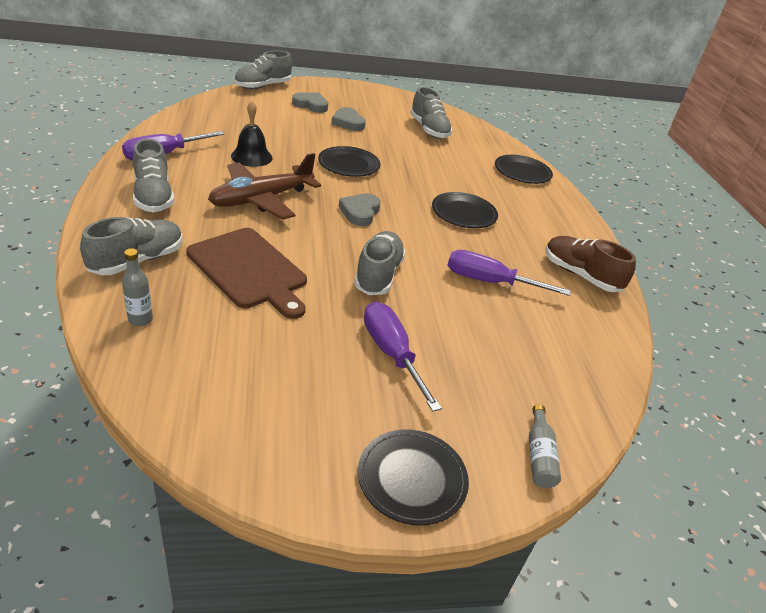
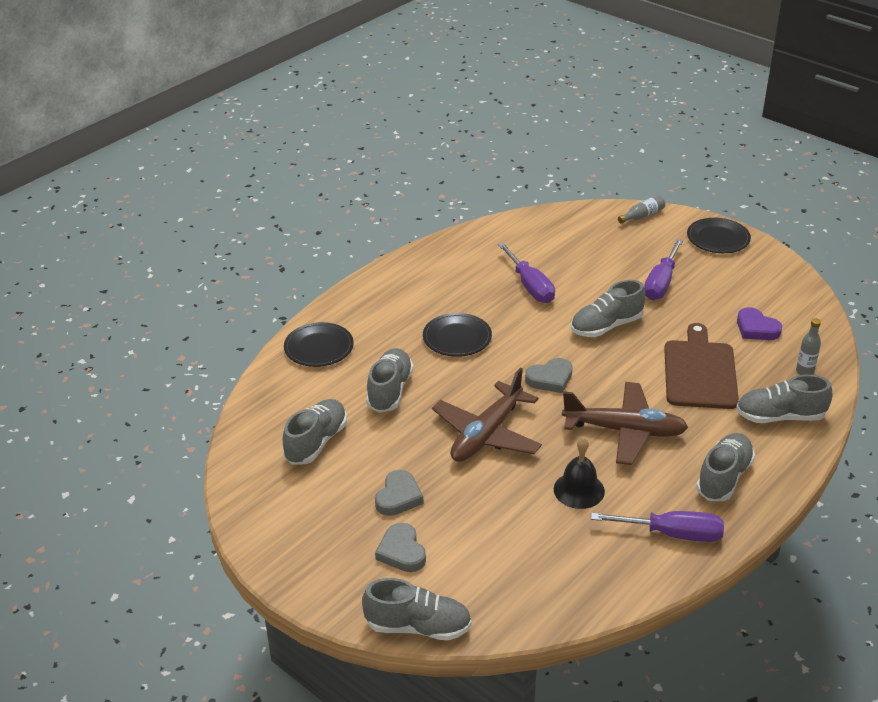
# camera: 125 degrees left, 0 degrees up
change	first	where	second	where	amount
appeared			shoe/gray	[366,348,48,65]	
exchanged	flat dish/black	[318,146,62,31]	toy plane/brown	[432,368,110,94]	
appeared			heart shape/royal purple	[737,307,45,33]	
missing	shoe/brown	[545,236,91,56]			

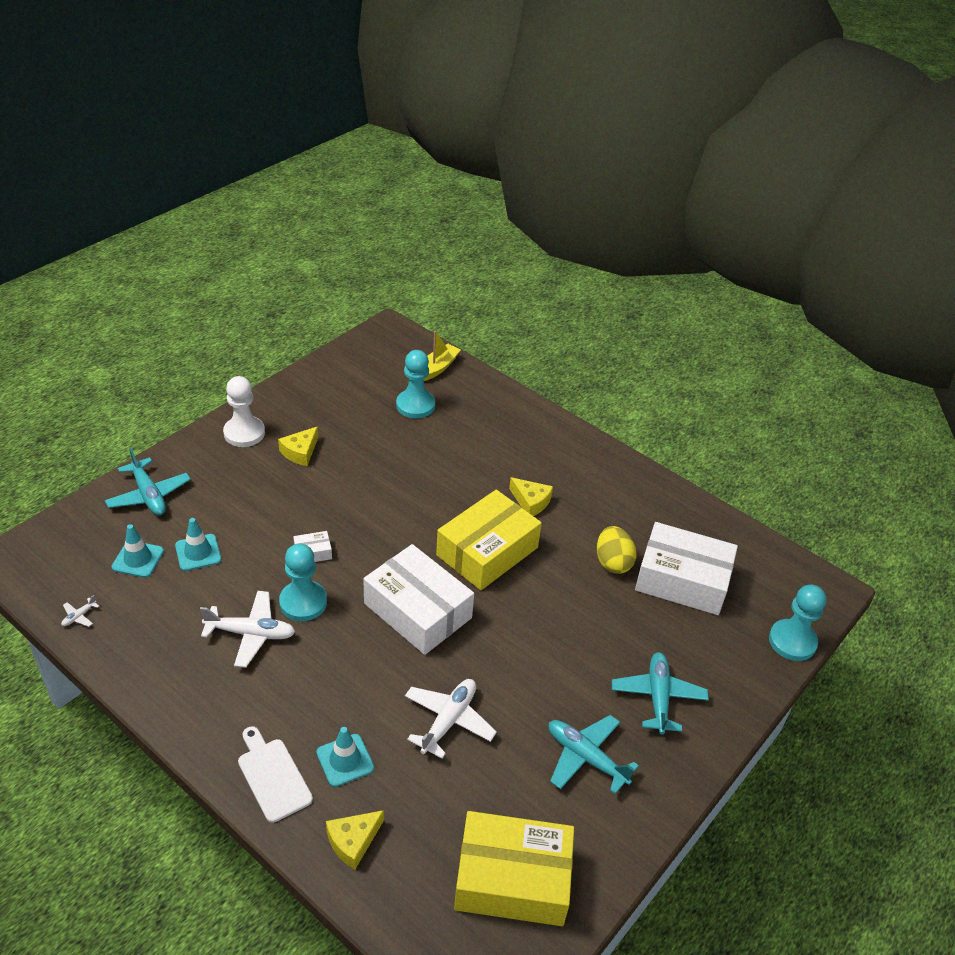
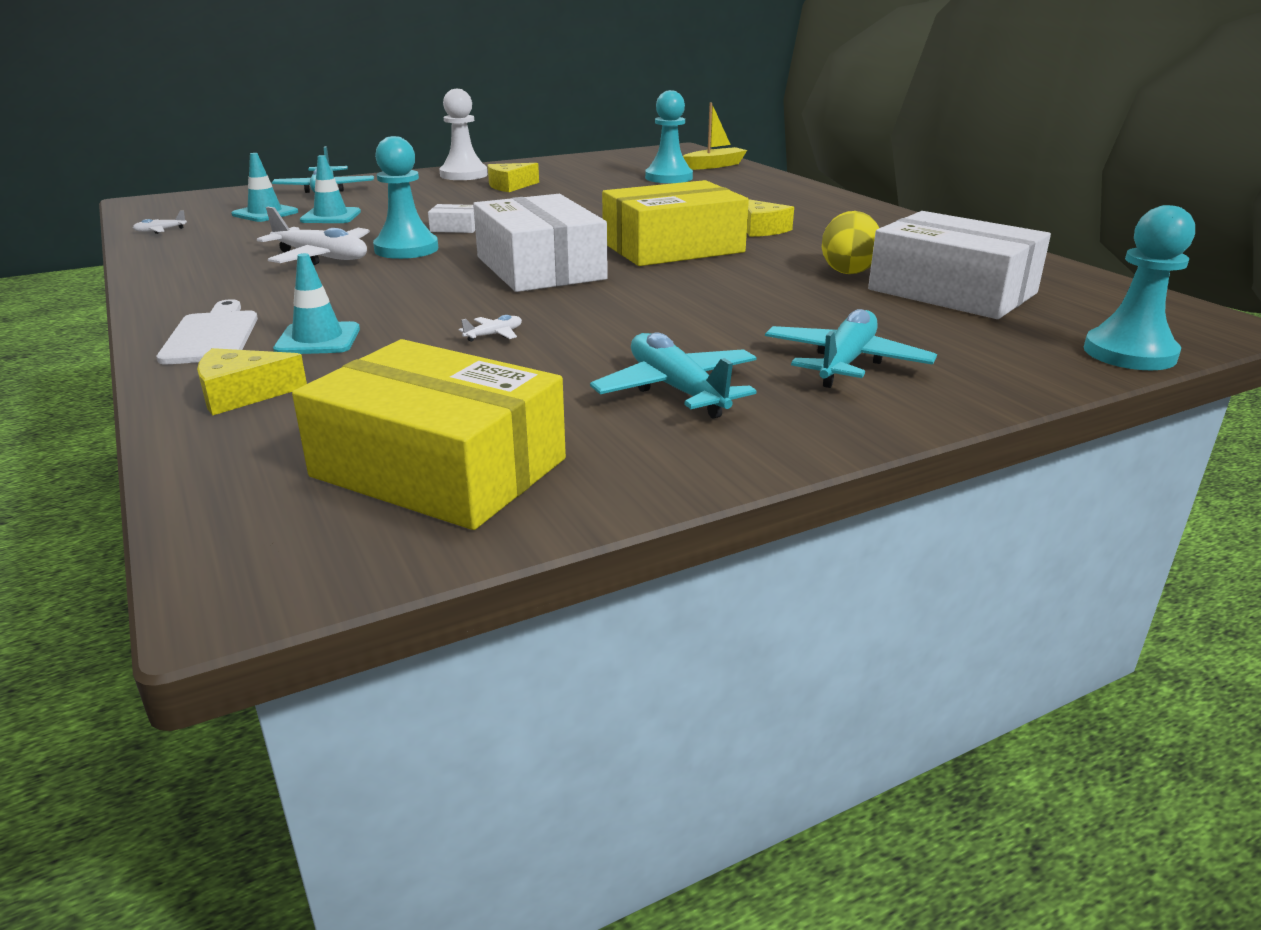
# camera: 25 degrees right, 15 degrees down
change	first	where	second	where	amount
size	toy plane/snow-white	[405,679,92,80]		[458,315,64,27]	x0.44

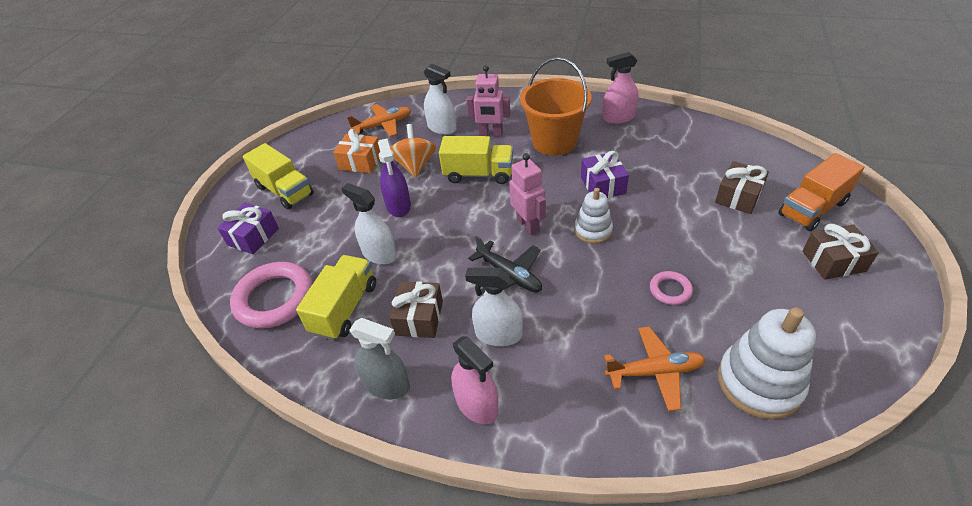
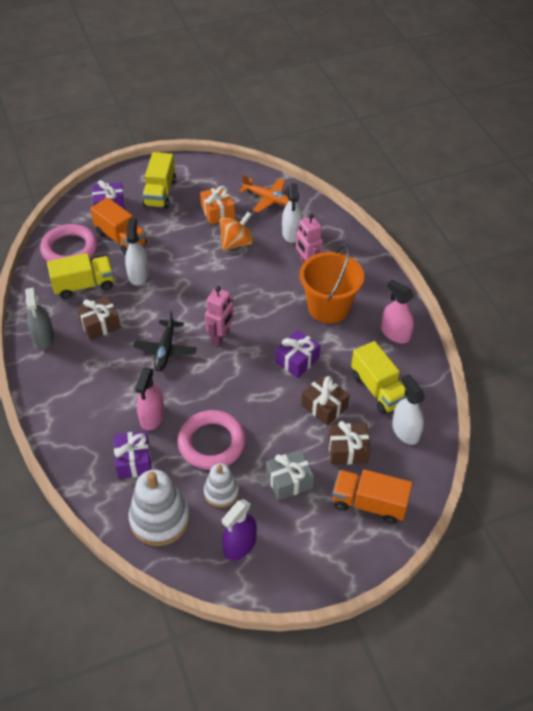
# camera: 50 degrees right, 5 degrees up
change	first	where	second	where	amount
appeared			truck/orange-coloured	[90,197,57,58]	
exchanged	toy plane/orange-coloured	[604,326,102,85]	wrapped gift/royal purple	[114,431,37,48]	
relocated	sprayer/pink	[451,336,47,88]		[135,368,29,62]	
size	hoop/pink	[650,271,43,34]		[177,410,69,60]	x2.04
relocated	stacking rings/snow-white	[574,188,39,56]		[204,463,35,45]	
relocated	sprayer/royal purple	[378,139,33,78]		[222,499,35,62]	
appeared			wrapped gift/gray	[266,450,48,50]	
relocated	wrapped gift/brown	[802,224,77,56]		[301,375,49,51]	
relocated	truck/yellow	[439,136,74,48]		[351,341,56,73]	
relocated	sprayer/snow-white	[465,268,58,78]		[392,374,33,71]	

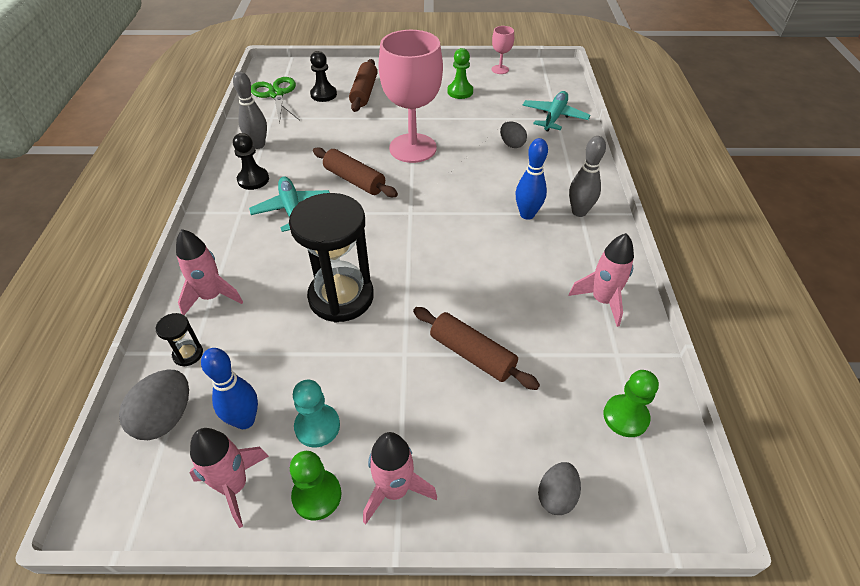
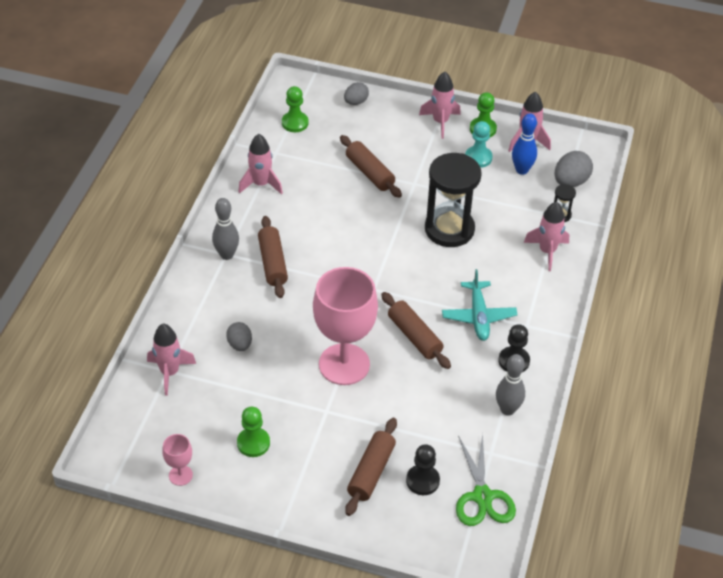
# camera: 165 degrees left, 0 degrees up
change	first	where	second	where	amount
exchanged	toy plane/aqua	[522,91,68,41]	toy rocket/pink	[147,324,49,72]	
exchanged	bowling pin/cobalt	[516,138,32,82]	pastry roller/brown	[258,216,30,82]	

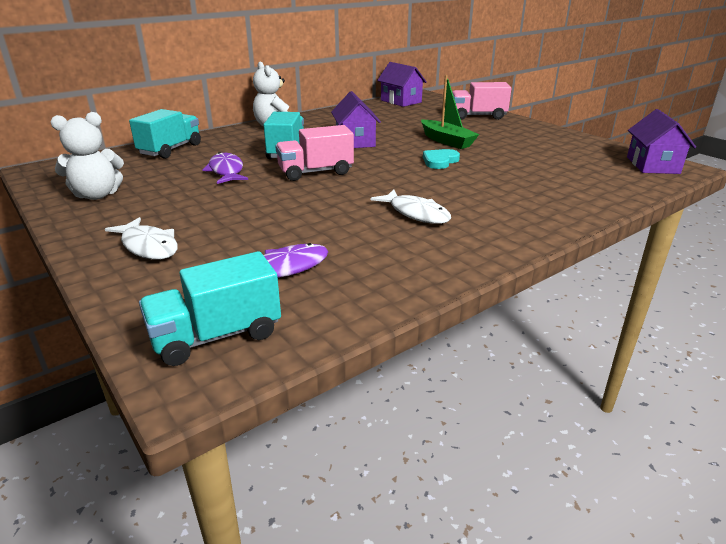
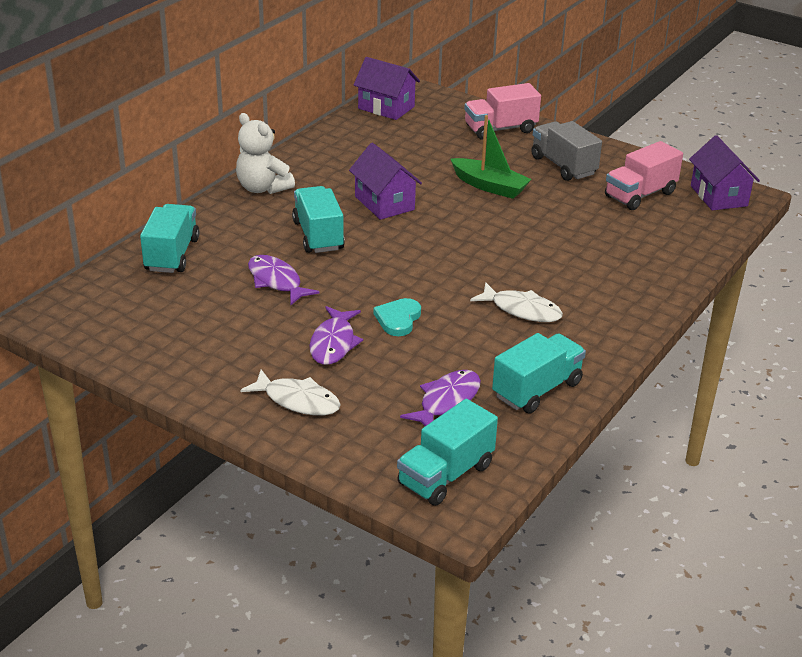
# camera: 20 degrees left, 5 degrees up
change	first	where	second	where	amount
appeared			fish/royal purple	[309,306,54,59]	
relocated	heart shape/aqua	[423,149,37,20]		[374,298,47,38]	
appeared			truck/aqua	[492,333,94,81]	
appeared			truck/gray	[531,121,71,60]	
relocated	truck/pink	[275,125,79,56]		[605,141,78,69]	
missing	stuffed bear/snow-white	[51,112,73,88]			

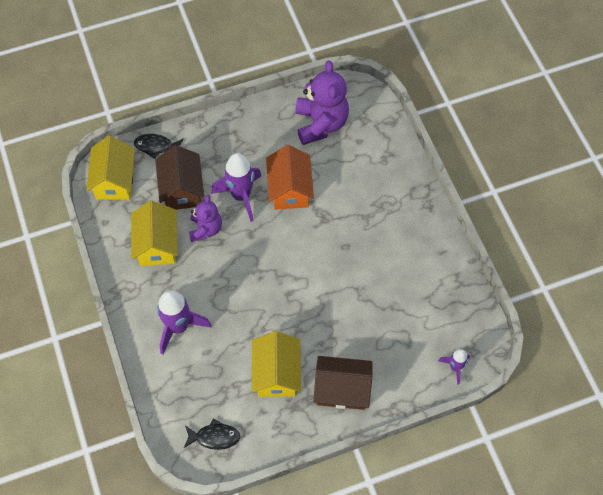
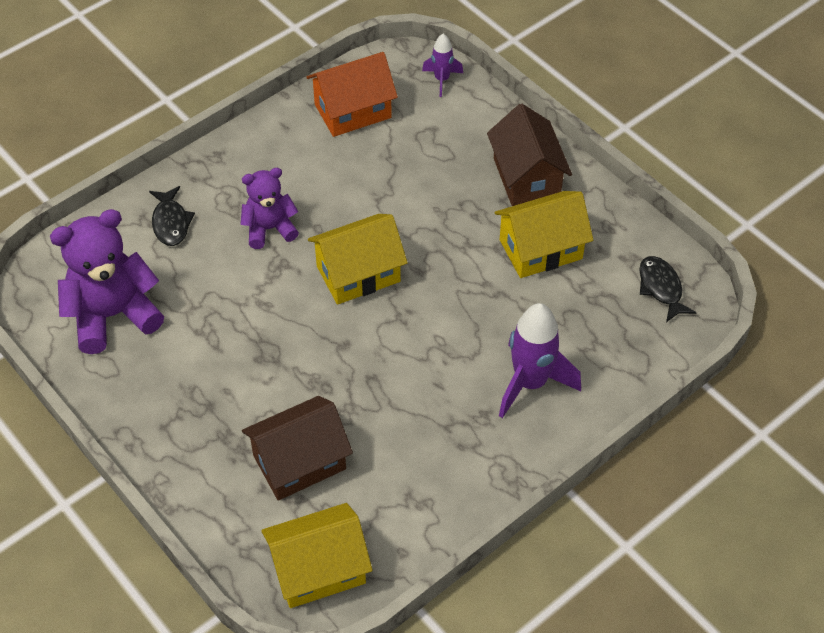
# camera: 110 degrees left, 10 degrees down
change	first	where	second	where	amount
relocated	fish/black	[134,134,50,25]		[149,186,46,60]	
relocated	stuffed bear/royal purple	[189,195,33,47]		[240,168,59,81]	
relocated	toy house/orange-coloured	[266,145,48,65]		[307,52,91,85]	
relocated	toy house/yellow	[131,200,47,66]		[308,214,100,91]	
missing	toy rocket/royal purple	[211,153,50,69]			

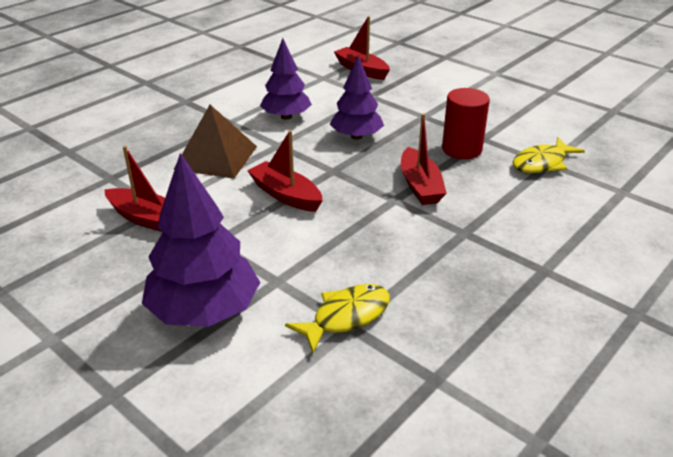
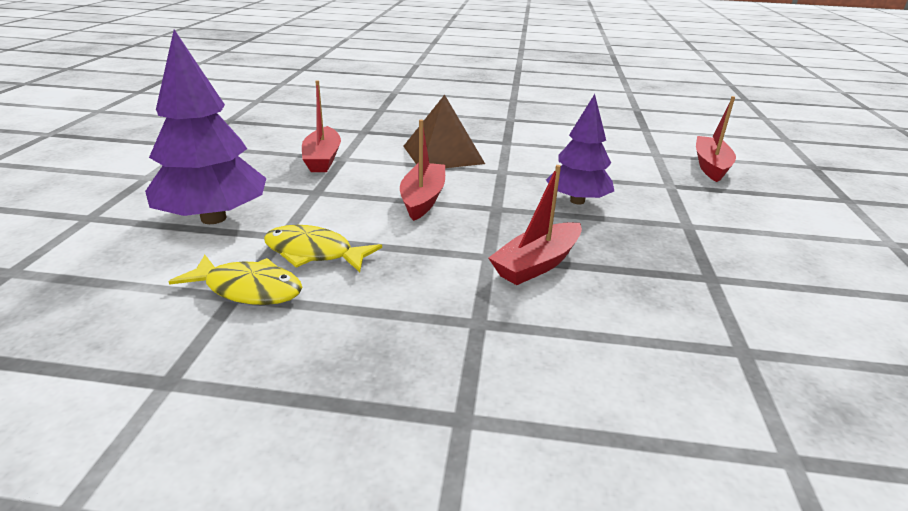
# camera: 55 degrees right, 5 degrees down
change	first	where	second	where	amount
relocated	fish/yellow	[513,138,72,35]		[264,225,118,47]	
missing	toy tree/royal purple	[260,38,52,82]			
missing	cylinder/scarlet	[442,88,48,71]			

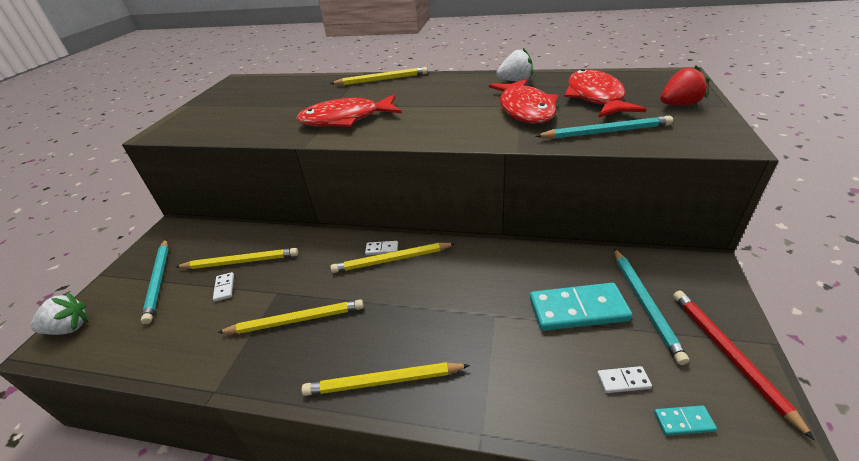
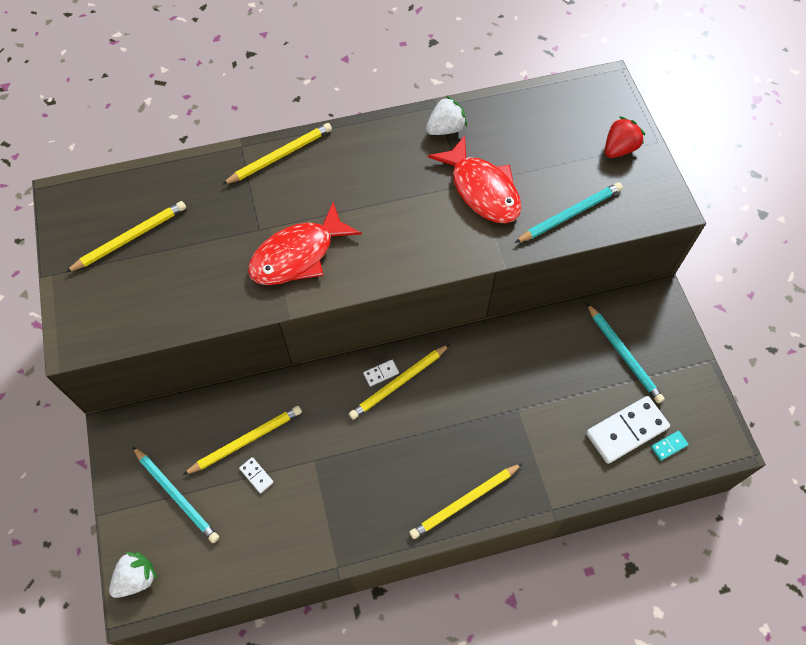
# camera: 30 degrees left, 25 degrees up
change	first	where	second	where	amount
relocated	wooden pencil/yellow	[217,299,147,35]		[66,201,120,71]	
size	domino/snow-white	[597,366,55,27]		[586,396,84,68]	x2.26
missing	domino/aqua	[530,283,102,48]			
missing	fish/scarlet	[564,69,83,49]			
missing	wooden pencil/scarlet	[673,291,142,150]			

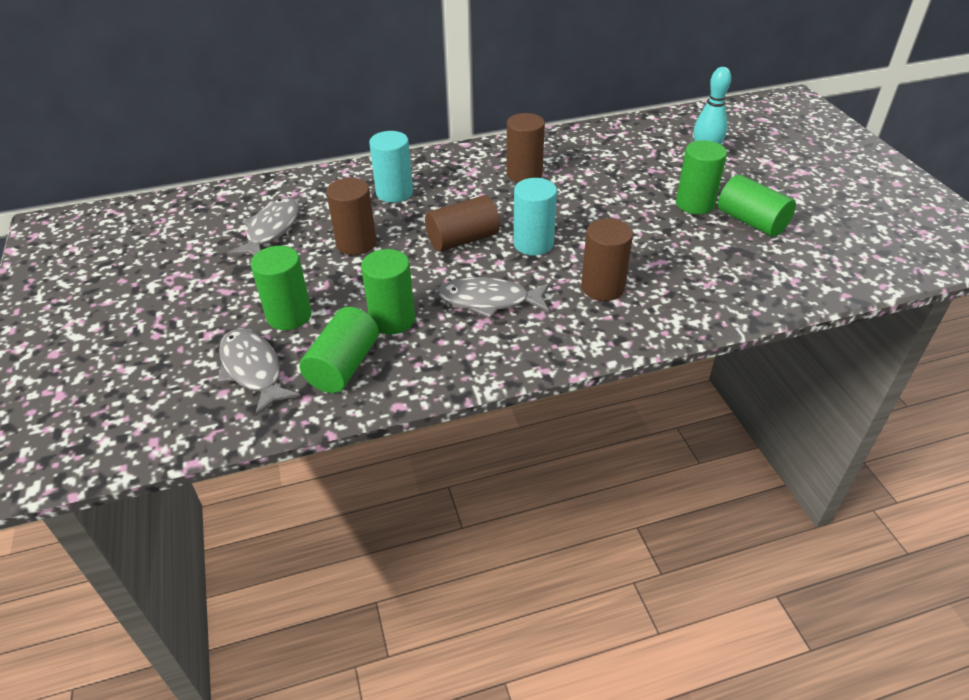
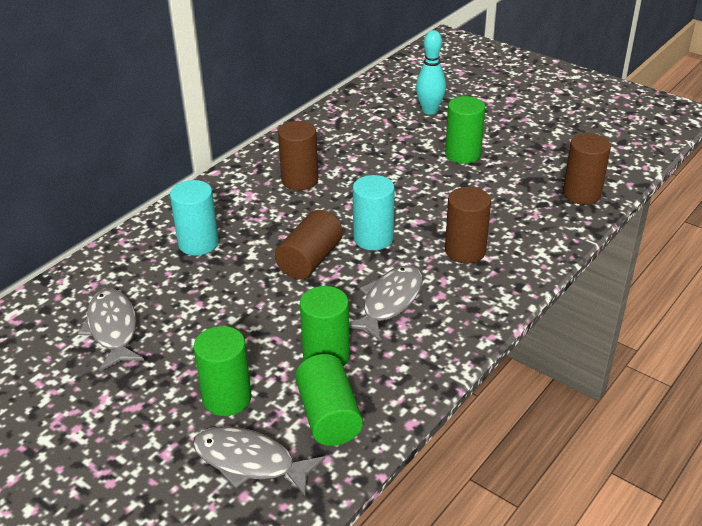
# camera: 35 degrees left, 5 degrees down
change	first	where	second	where	amount
spun	fish/gray	[437,277,113,41]		[349,265,74,76]	150 degrees clockwise
relocated	cylinder/brown	[326,178,50,77]		[563,133,48,72]	
missing	cylinder/leaf-green	[718,175,78,62]			

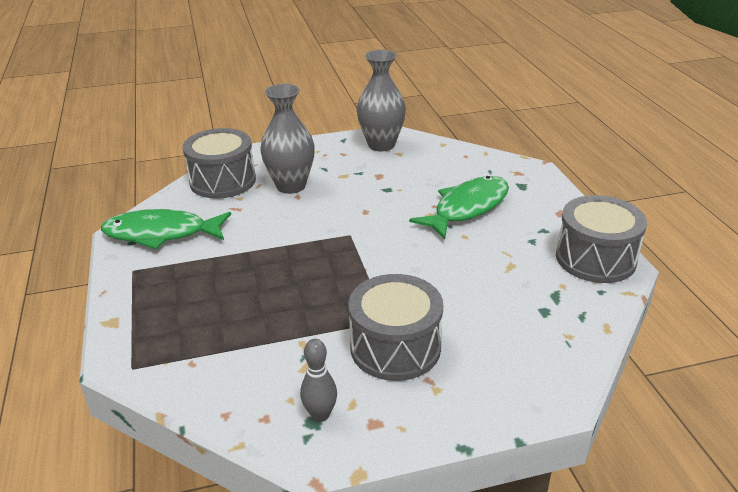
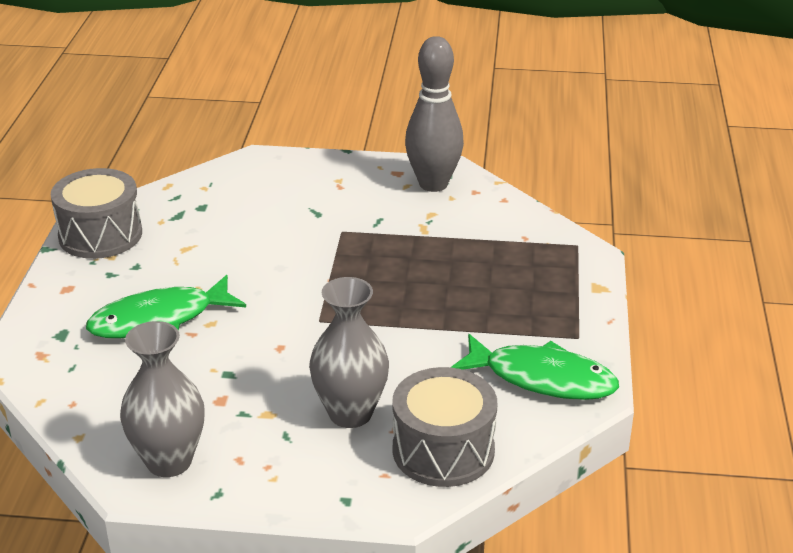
# camera: 160 degrees left, 0 degrees up
change	first	where	second	where	amount
size	bowling pin/gray	[300,339,37,83]		[405,36,59,156]	x2.05
missing	drum/gray	[348,274,95,107]			

